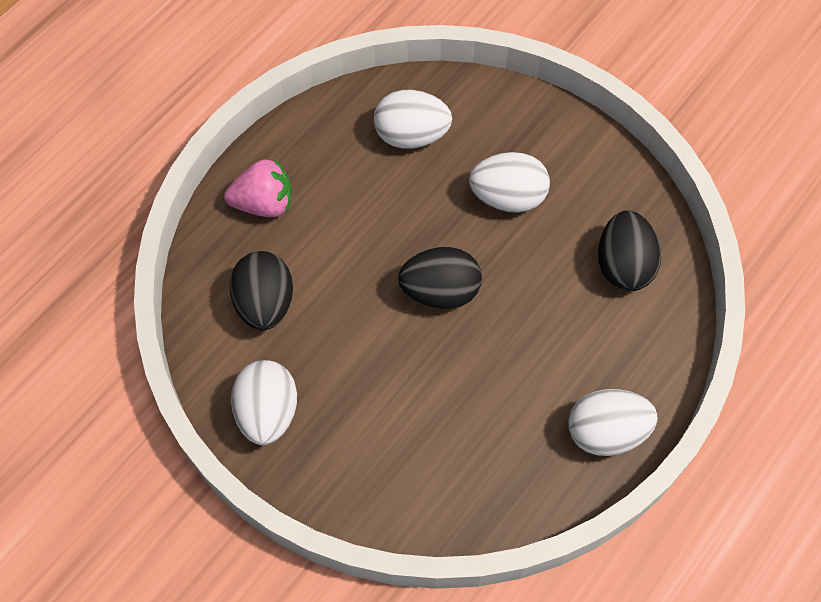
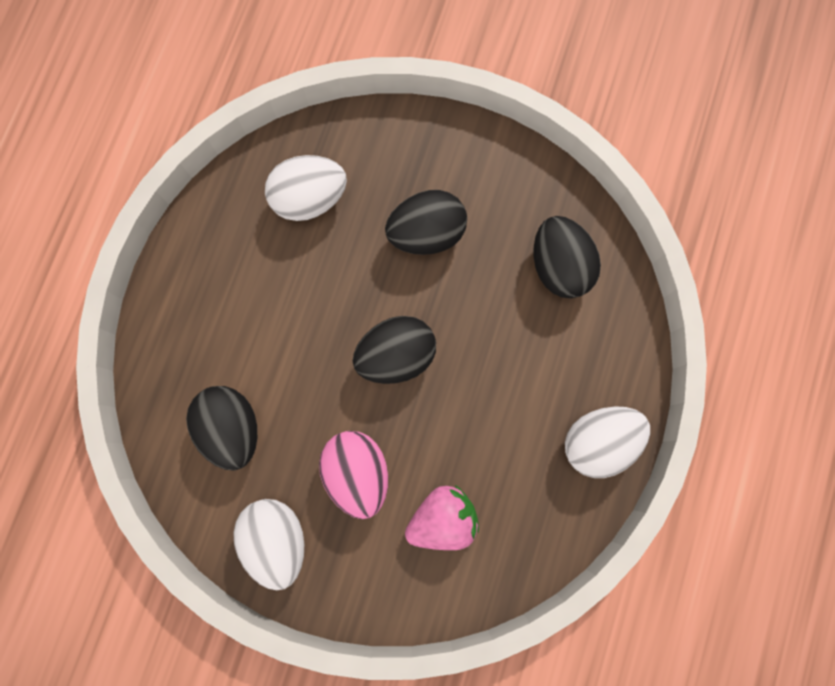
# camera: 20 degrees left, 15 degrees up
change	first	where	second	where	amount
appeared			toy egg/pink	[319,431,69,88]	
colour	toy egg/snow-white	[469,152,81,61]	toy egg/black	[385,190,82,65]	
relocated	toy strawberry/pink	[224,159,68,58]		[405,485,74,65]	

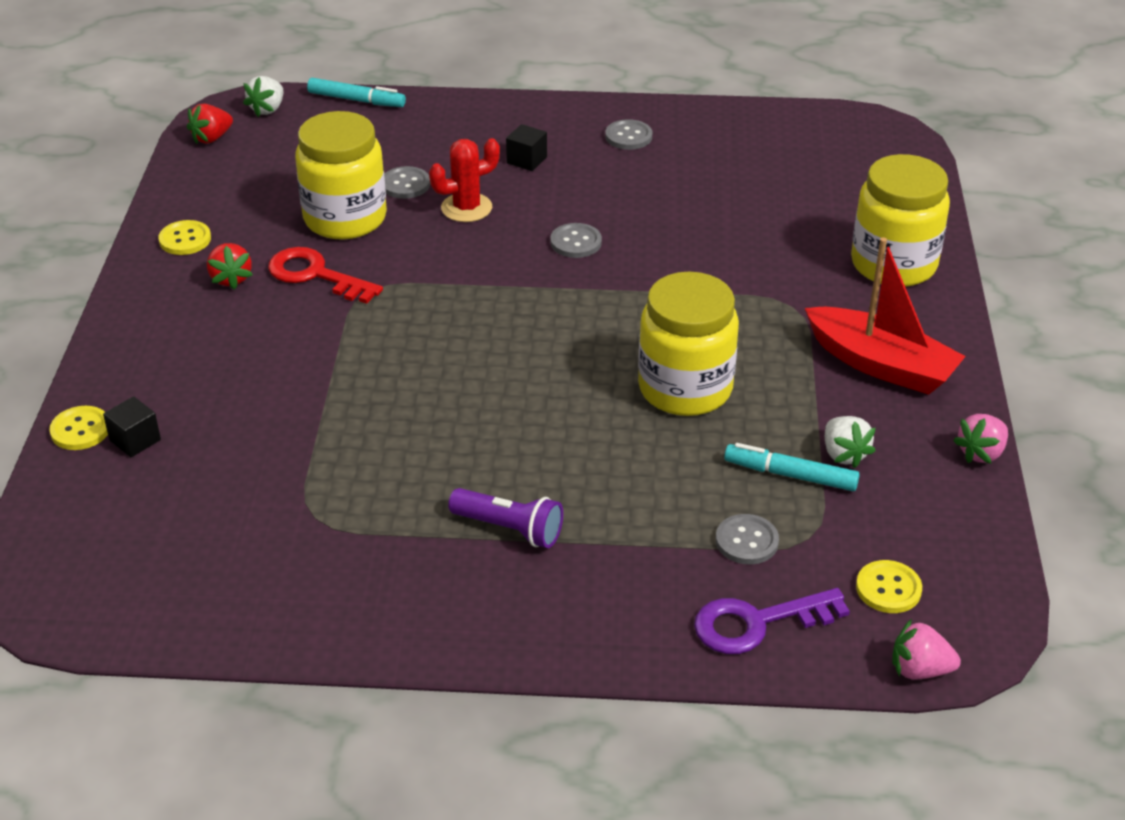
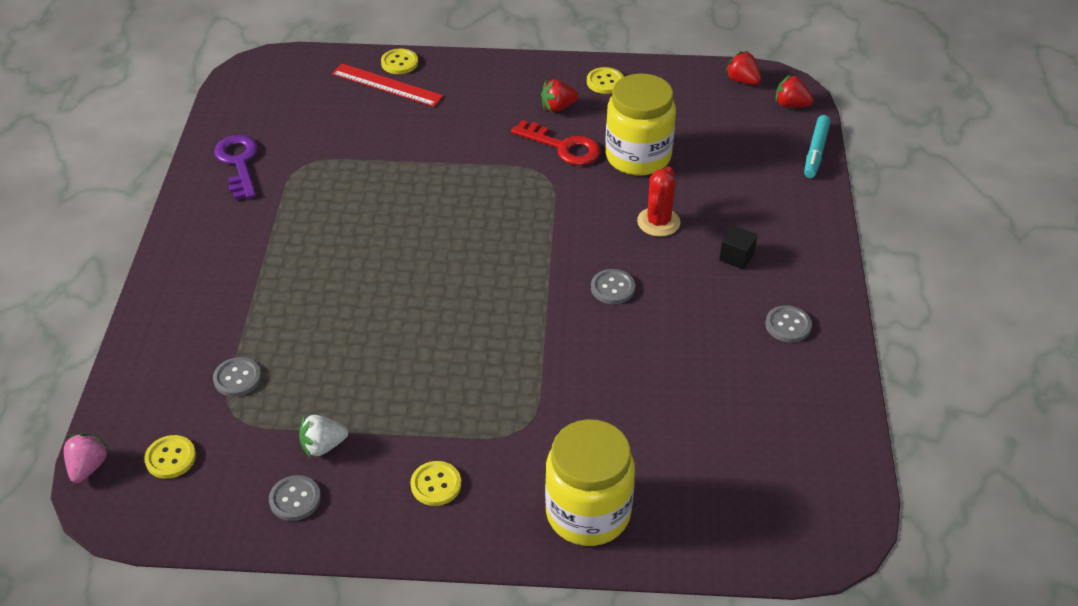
# camera: 90 degrees right, 5 degrees up
change	first	where	second	where	amount
relocated	door key/royal purple	[694,588,156,66]		[214,135,44,65]	
relocated	shirt button/gray	[384,166,46,33]		[269,475,52,46]	
exchanged	block/black	[103,396,58,61]	straightedge/scarlet	[332,64,111,43]	
exchanged	boat/scarlet	[805,238,161,157]	shirt button/yellow	[410,461,51,45]	
spun	door key/scarlet	[268,247,115,57]		[511,120,90,45]	90 degrees clockwise
spun	prickly plant/scarlet	[429,138,71,84]		[637,166,44,71]	45 degrees clockwise
colour	toy strawberry/snow-white	[243,76,40,41]	toy strawberry/scarlet	[775,74,38,34]	
missing	pocket torch/royal purple	[448,488,115,60]			
missing	jar/yellow	[638,272,101,144]			
missing	marker/aqua	[724,443,136,48]			
missing	toy strawberry/pink	[953,414,55,50]			

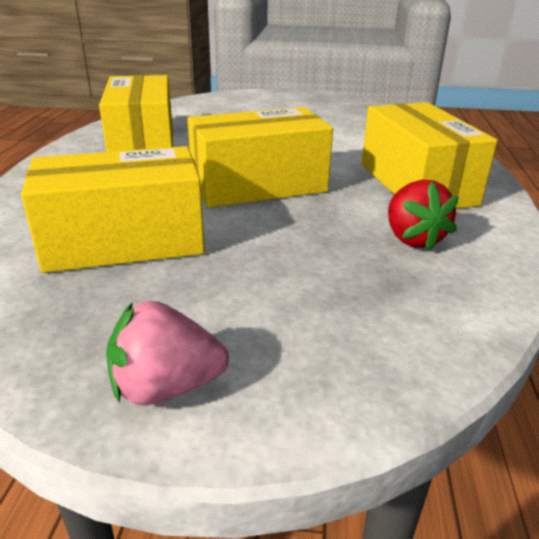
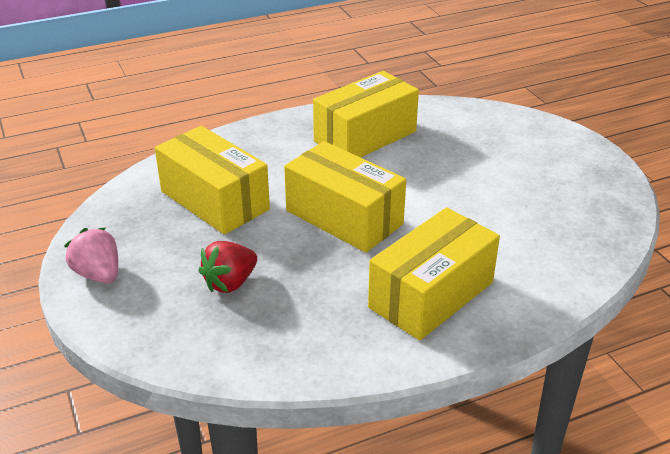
# camera: 60 degrees right, 5 degrees up
change	first	where	second	where	amount
relocated	toy strawberry/scarlet	[388,180,71,71]		[199,241,58,52]	

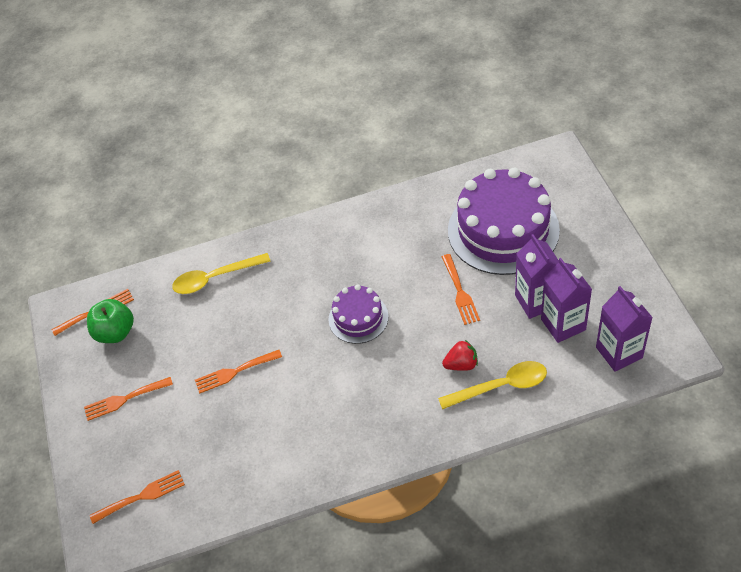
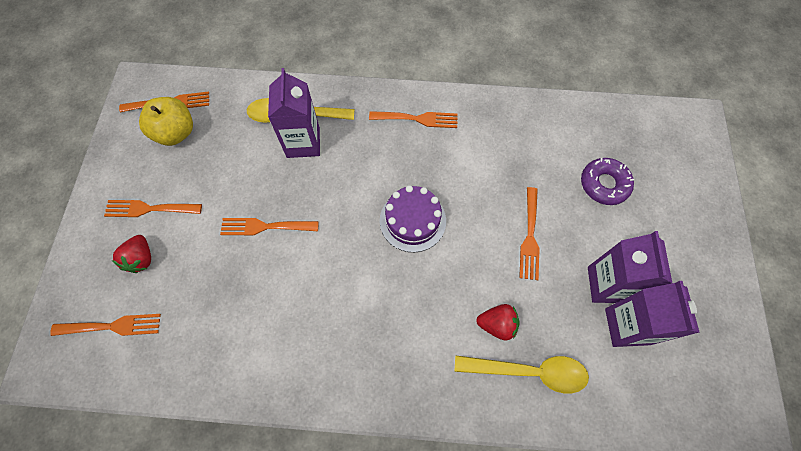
# camera: 15 degrees right, 15 degrees up
change	first	where	second	where	amount
appeared			toy strawberry/scarlet	[112,235,39,38]	
colour	toy apple/leaf-green	[87,299,47,44]	toy apple/yellow	[139,97,54,49]	
relocated	carton/royal purple	[596,286,57,86]		[268,68,52,90]	
appeared			dinner fork/orange-coloured	[369,111,89,17]	
exchanged	cake/royal purple	[448,168,112,107]	doughnut/royal purple	[581,158,53,47]	

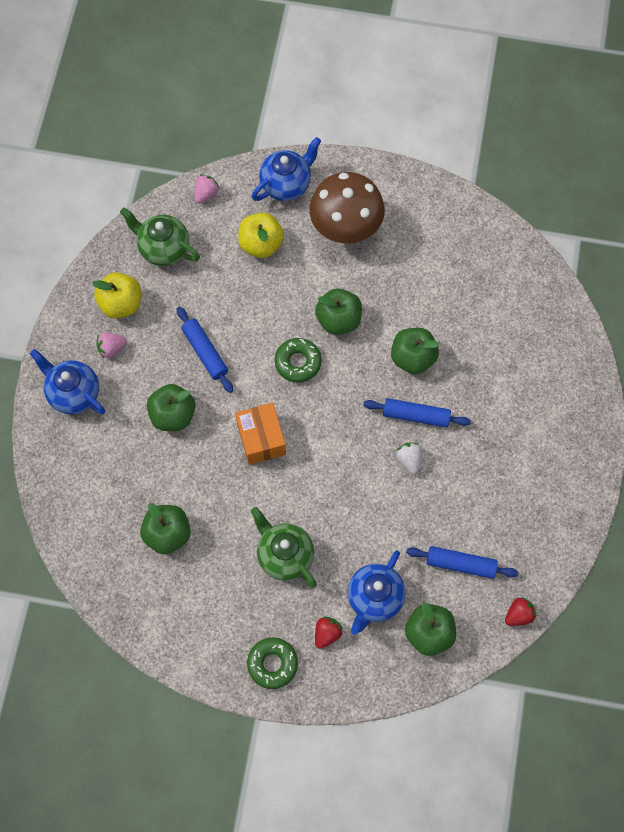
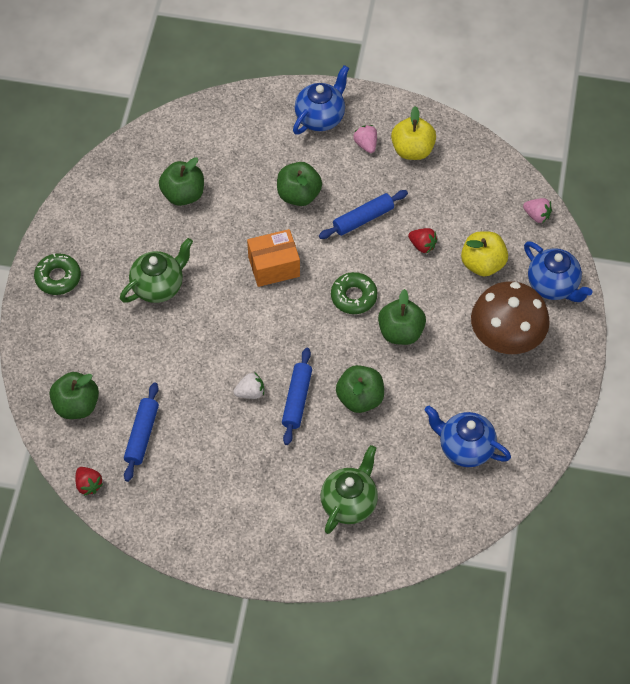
# camera: 90 degrees right, 10 degrees down
change	first	where	second	where	amount
relocated	china teapot/leaf-green	[120,207,80,59]		[320,445,58,89]	
relocated	toy strawberry/scarlet	[315,617,28,32]		[408,228,30,26]	
relocated	china teapot/cobalt	[348,551,58,84]		[425,406,86,61]	

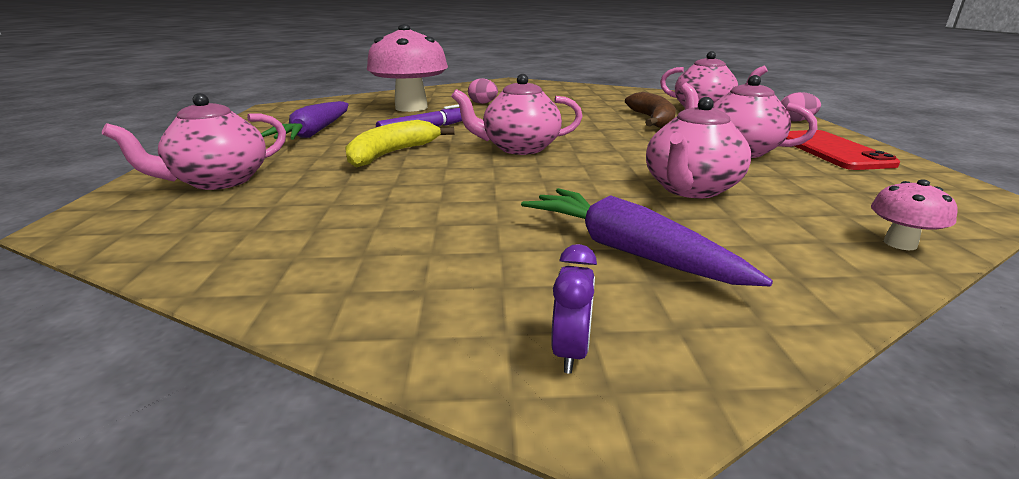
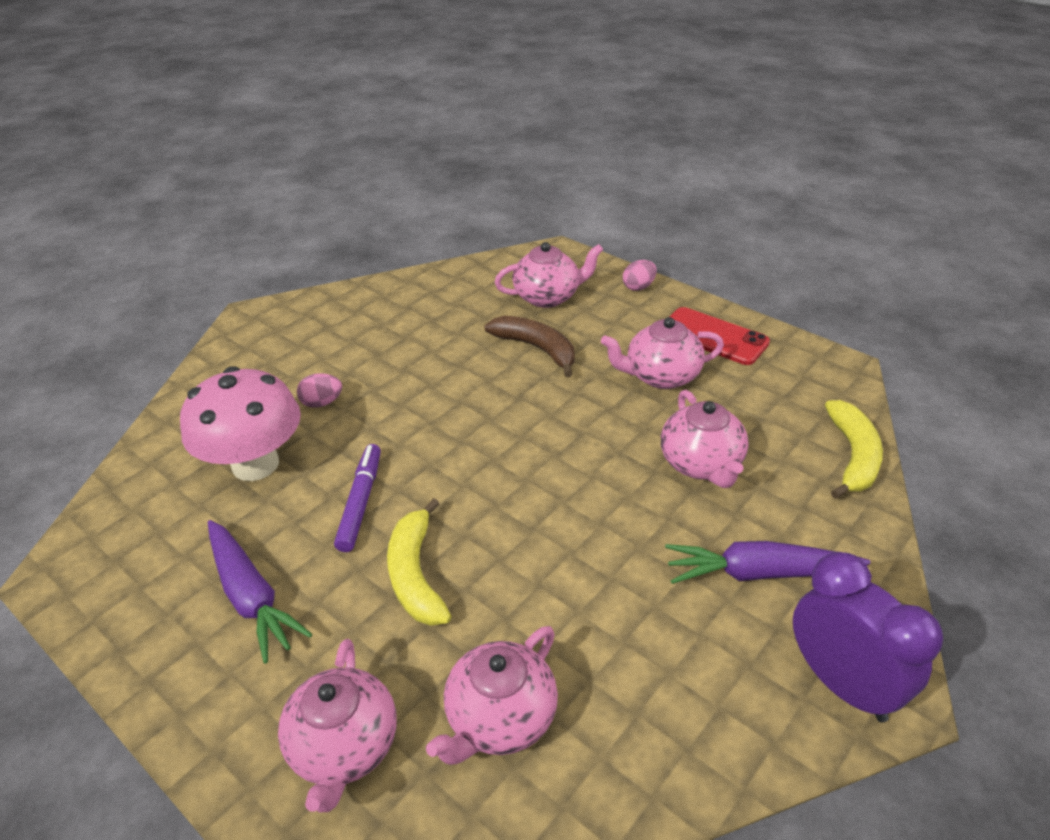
# camera: 45 degrees left, 15 degrees up
change	first	where	second	where	amount
relocated	china teapot/pink	[451,74,132,81]		[426,626,132,139]	
size	bedside clock/royal purple	[551,244,46,130]		[793,552,150,170]	x2.32
exchanged	toadstool/pink	[871,179,86,71]	toy banana/yellow	[825,400,58,99]	

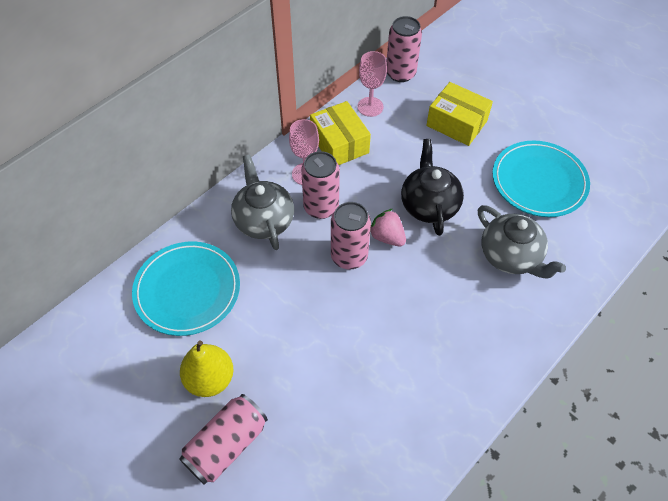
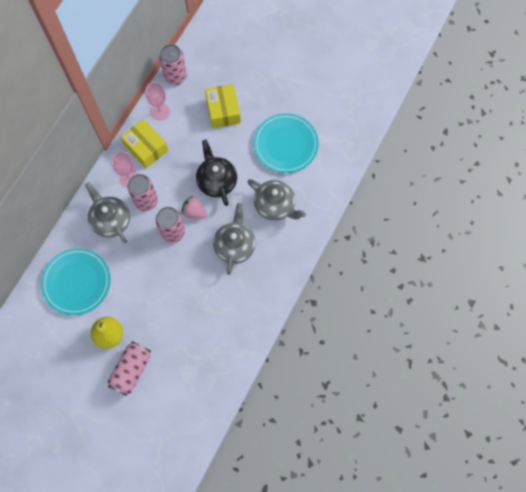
# camera: 15 degrees left, 15 degrees up
change	first	where	second	where	amount
spun	box/yellow	[426,82,67,64]		[205,84,36,44]	60 degrees clockwise
appeared			china teapot/gray	[213,203,43,72]	

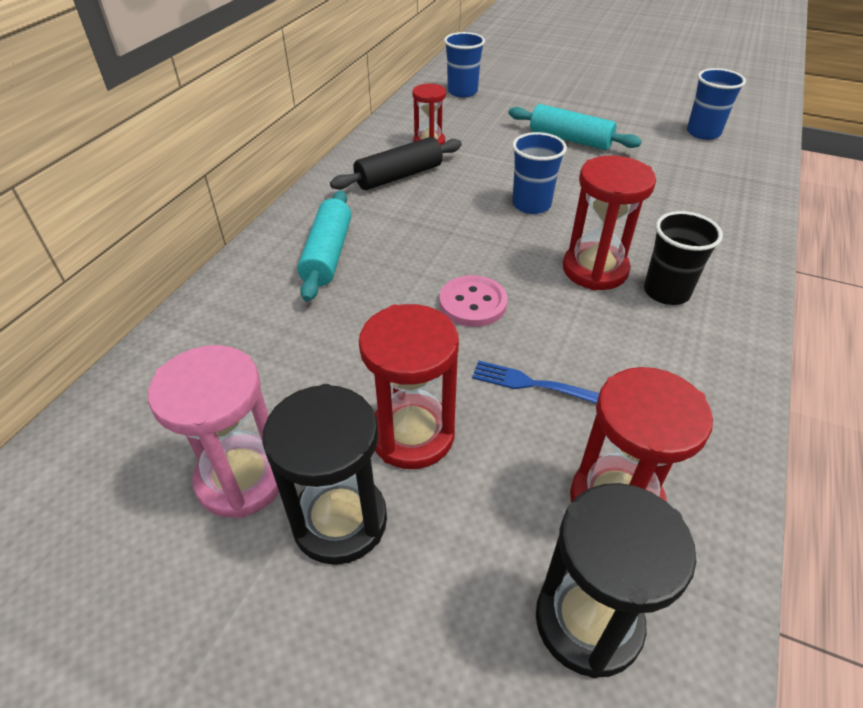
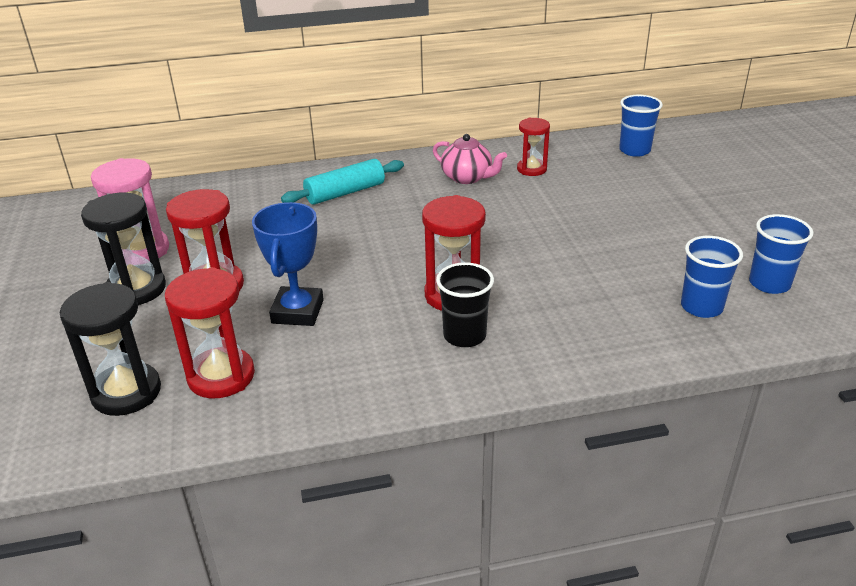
# camera: 55 degrees right, 10 degrees down
change	first	where	second	where	amount
exchanged	dinner fork/cobalt	[472,361,127,43]	award cup/cobalt	[252,202,72,124]	
exchanged	pastry roller/black	[330,137,132,53]	china teapot/pink	[433,134,74,50]	
relocated	tumbler/cobalt	[512,132,55,82]		[681,236,62,82]	
missing	shirt button/pink	[440,275,68,52]			
missing	pastry roller/aqua	[508,104,133,46]			

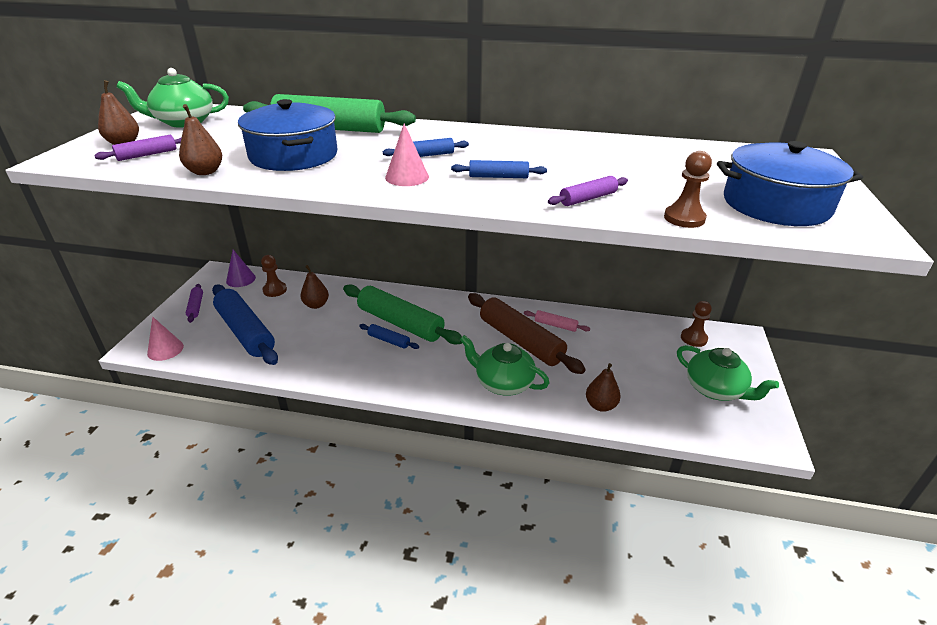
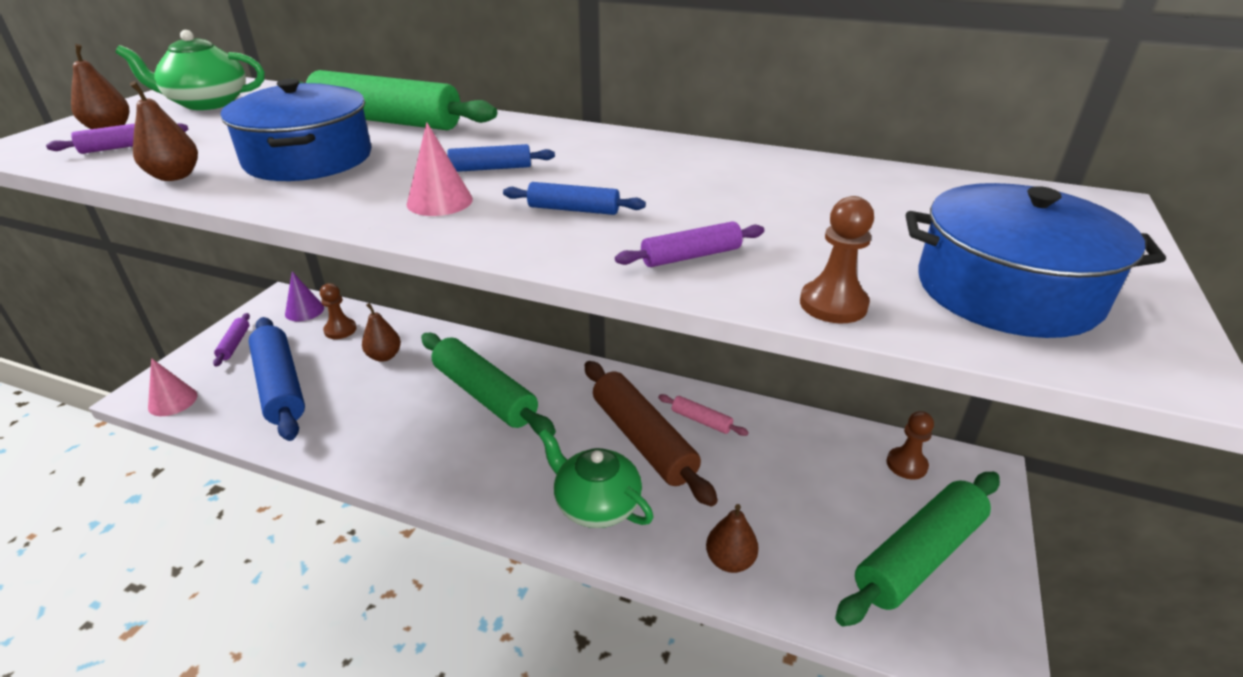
# camera: 10 degrees right, 0 degrees up
change	first	where	second	where	amount
exchanged	china teapot/leaf-green	[677,345,102,56]	pastry roller/leaf-green	[835,472,165,154]	
missing	pastry roller/cobalt	[359,324,60,25]			

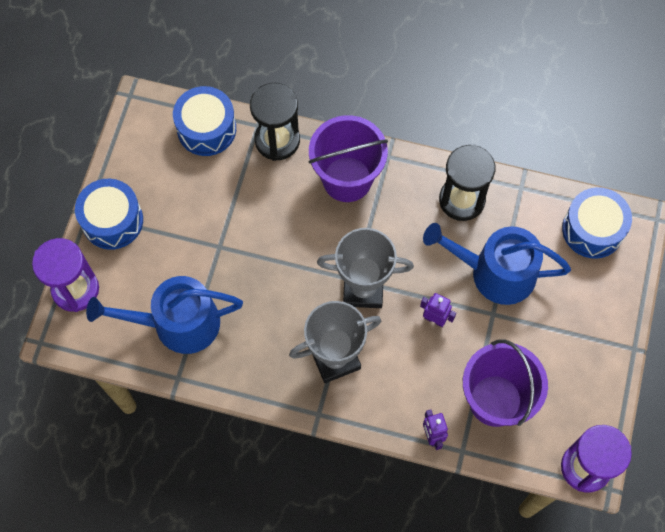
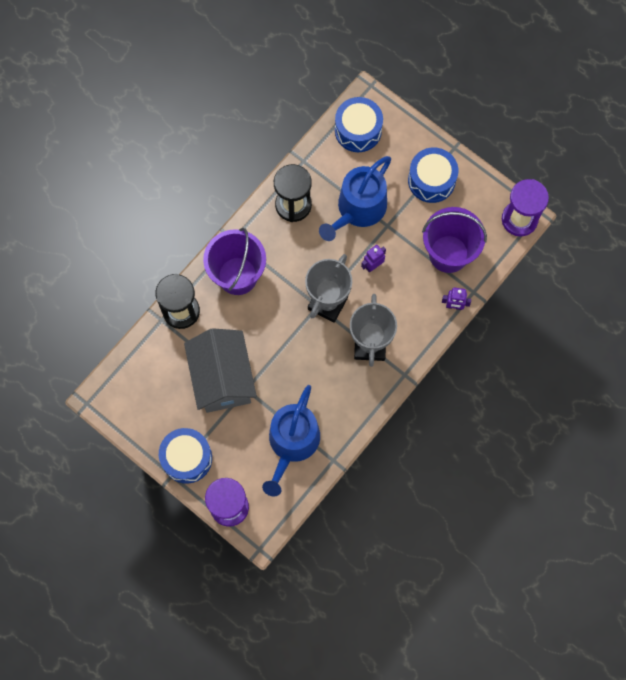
# camera: 65 degrees left, 5 degrees up
change	first	where	second	where	amount
appeared			toy house/gray	[184,328,73,85]	
relocated	drum/cobalt	[173,86,63,70]		[408,148,50,55]	

